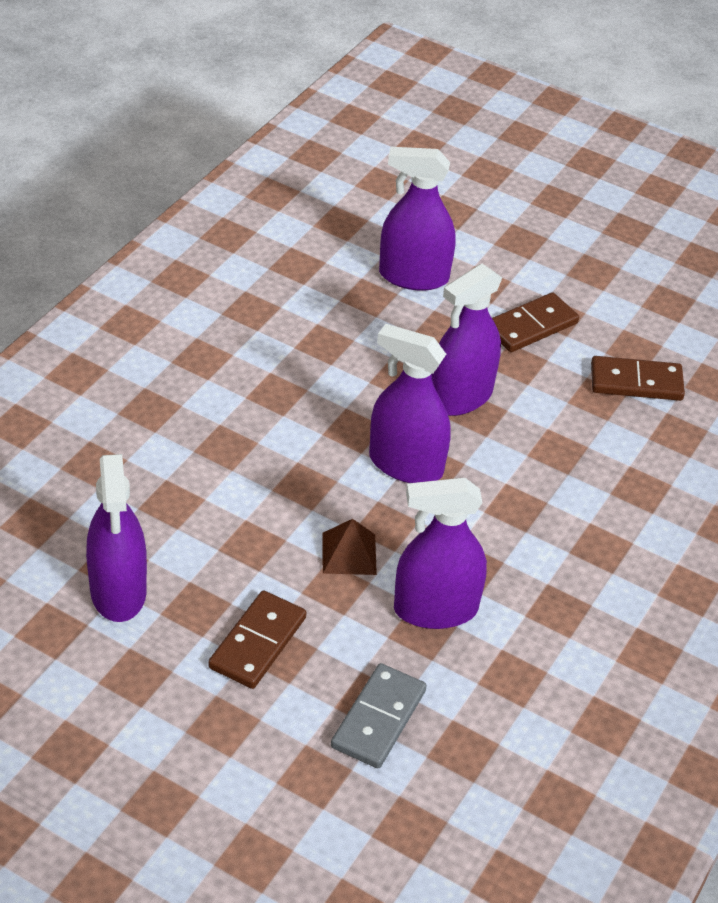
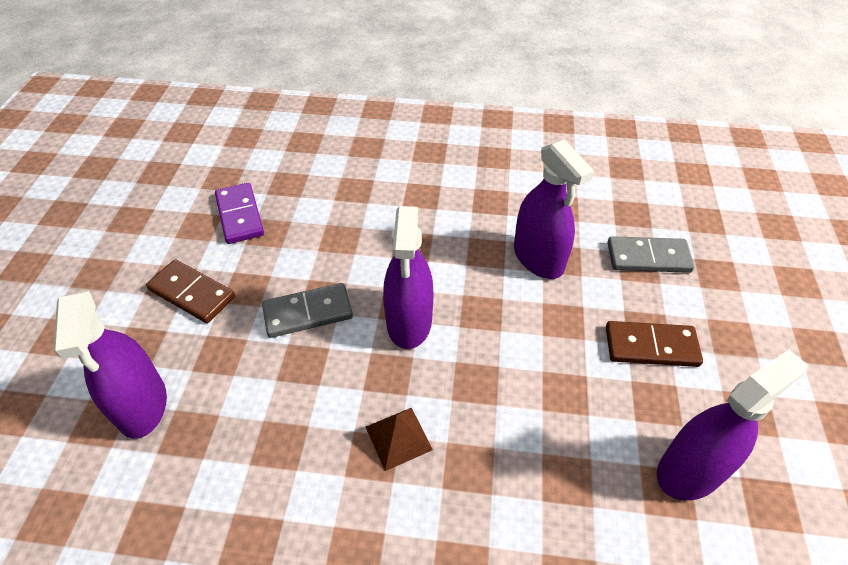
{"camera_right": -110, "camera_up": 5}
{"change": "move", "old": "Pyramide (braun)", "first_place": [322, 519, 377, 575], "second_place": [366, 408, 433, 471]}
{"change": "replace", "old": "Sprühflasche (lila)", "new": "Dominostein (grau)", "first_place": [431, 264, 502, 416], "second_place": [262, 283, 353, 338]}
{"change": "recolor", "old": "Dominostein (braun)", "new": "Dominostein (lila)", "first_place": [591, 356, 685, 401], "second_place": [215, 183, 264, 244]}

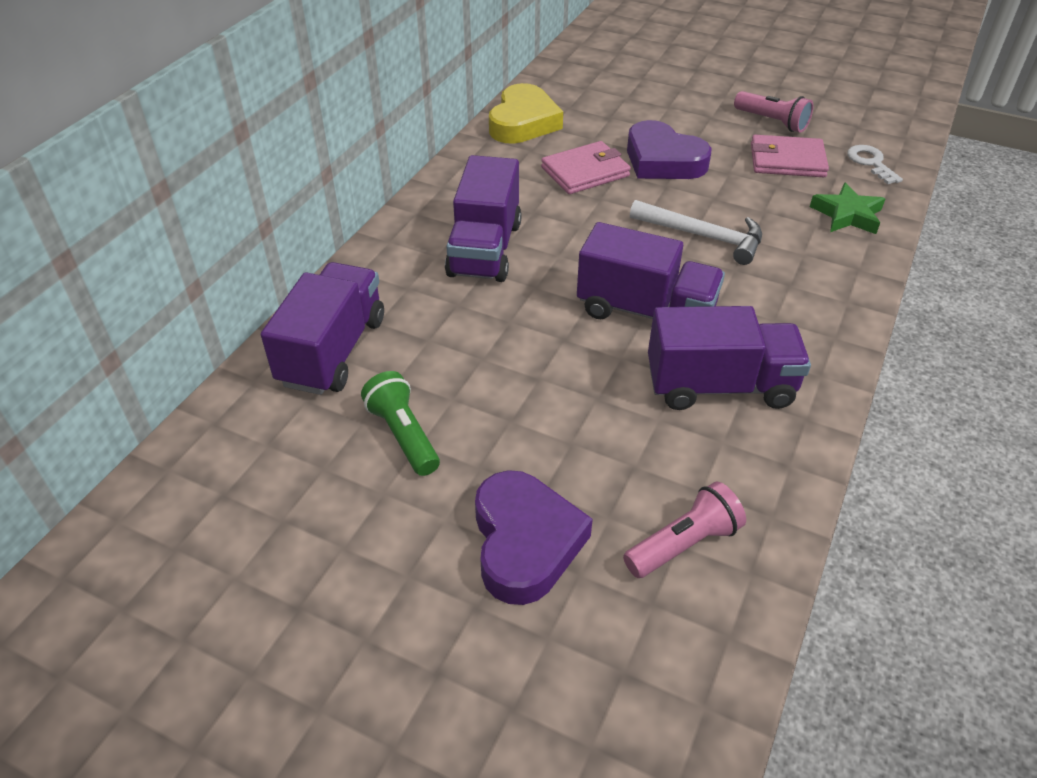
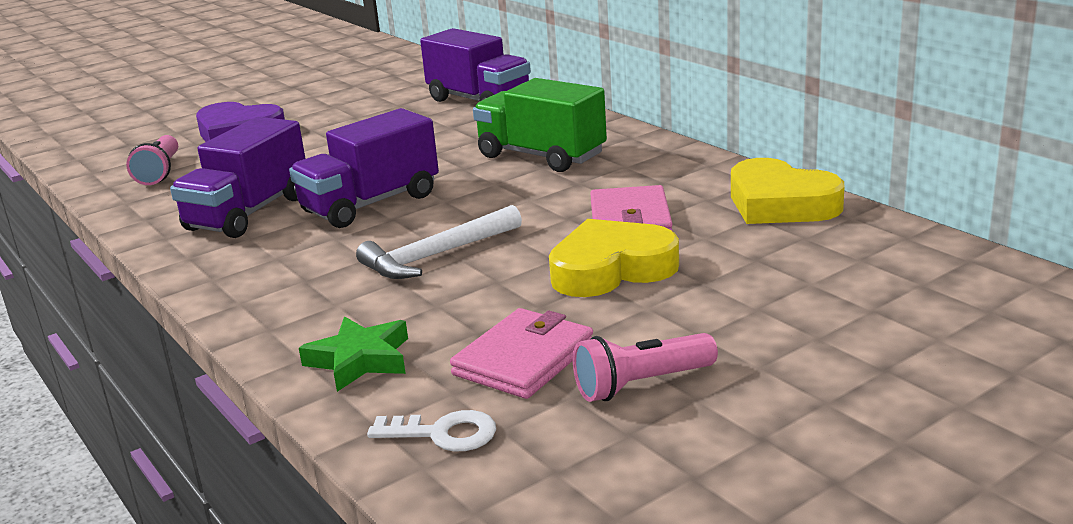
{"camera_right": 120, "camera_up": -20}
{"change": "delete", "old": "Taschenlampe (grün)", "first_place": [361, 371, 440, 476]}
{"change": "recolor", "old": "Lastwagen (lila)", "new": "Lastwagen (grün)", "first_place": [445, 155, 522, 282], "second_place": [473, 78, 607, 172]}
{"change": "recolor", "old": "Herz (lila)", "new": "Herz (gelb)", "first_place": [627, 120, 711, 179], "second_place": [549, 219, 679, 297]}

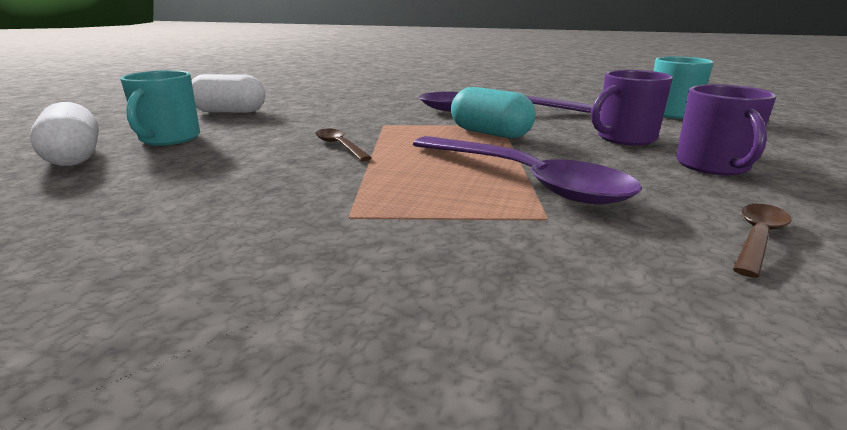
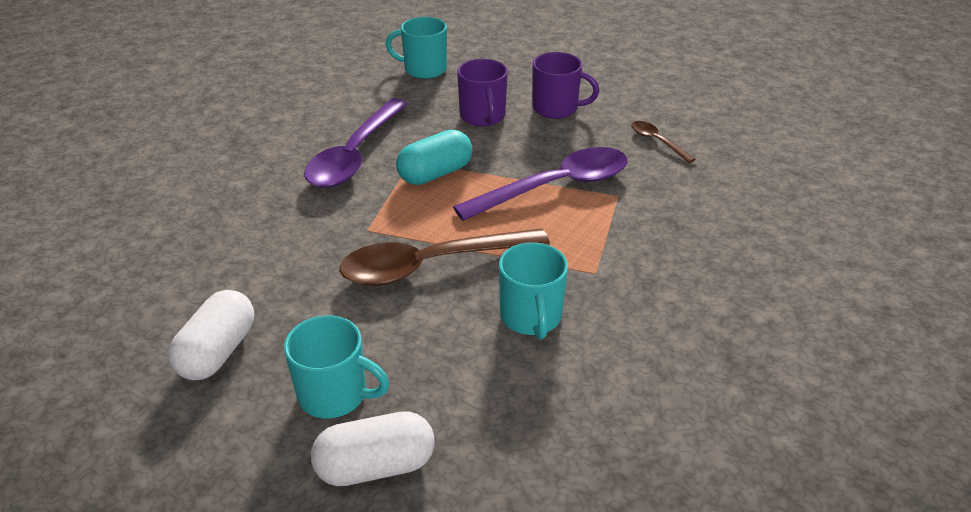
{"camera_right": -75, "camera_up": 15}
{"change": "resize", "old": "Löffel (braun)", "first_place": [316, 129, 372, 161], "second_place": [340, 228, 550, 286], "factor": 2.18}
{"change": "insert", "new": "Tasse (türkis)", "second_place": [499, 242, 568, 340]}

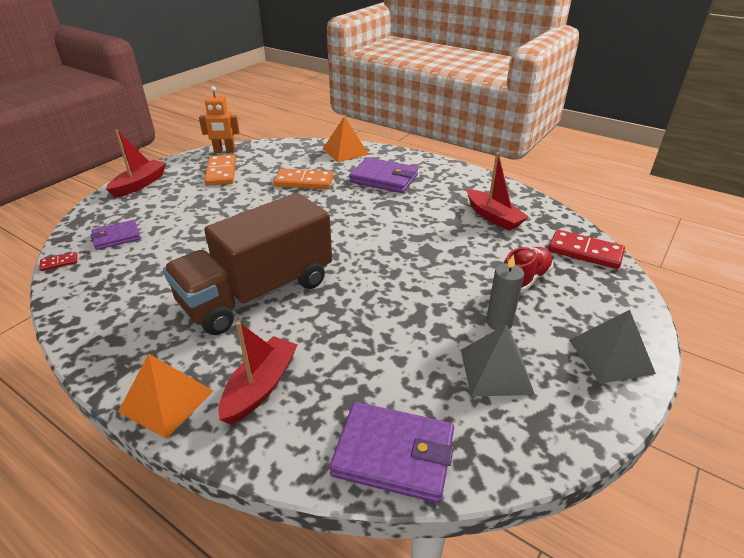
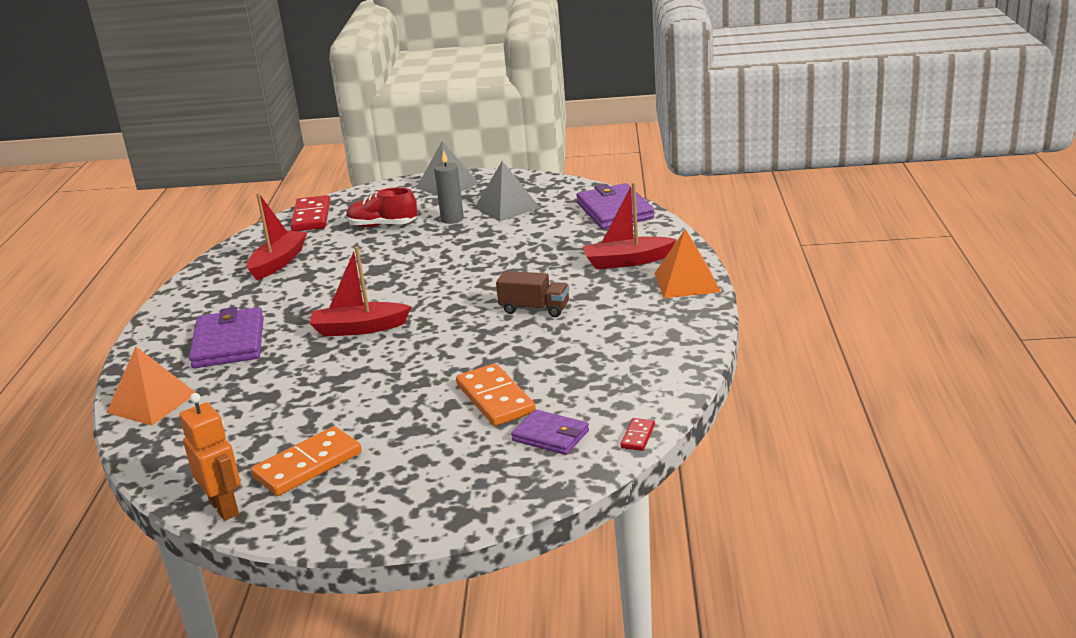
{"camera_right": -120, "camera_up": -10}
{"change": "rotate", "old": "Dominostein (rot)", "first_place": [39, 252, 77, 271], "second_place": [621, 418, 655, 451], "degrees": 75}
{"change": "move", "old": "Boot (rot)", "first_place": [106, 129, 166, 198], "second_place": [310, 246, 412, 337]}
{"change": "resize", "old": "Lastwagen (braun)", "first_place": [163, 193, 332, 335], "second_place": [496, 271, 569, 317], "factor": 0.41}
{"change": "move", "old": "Dominostein (orange)", "first_place": [274, 168, 333, 189], "second_place": [456, 363, 536, 426]}

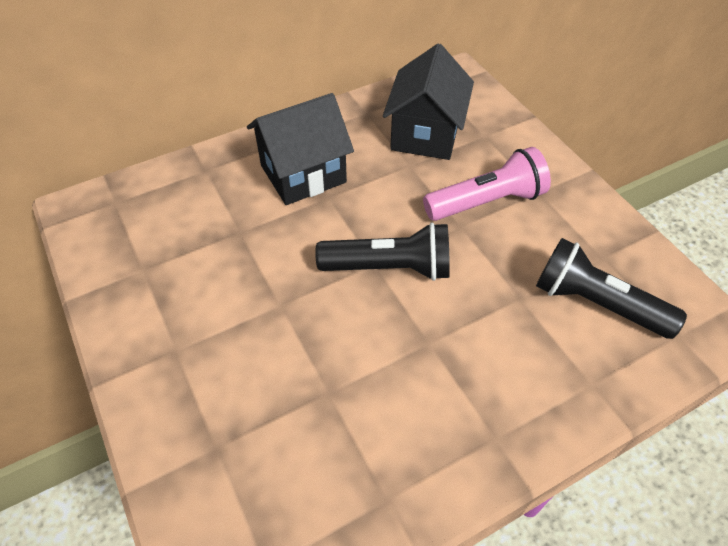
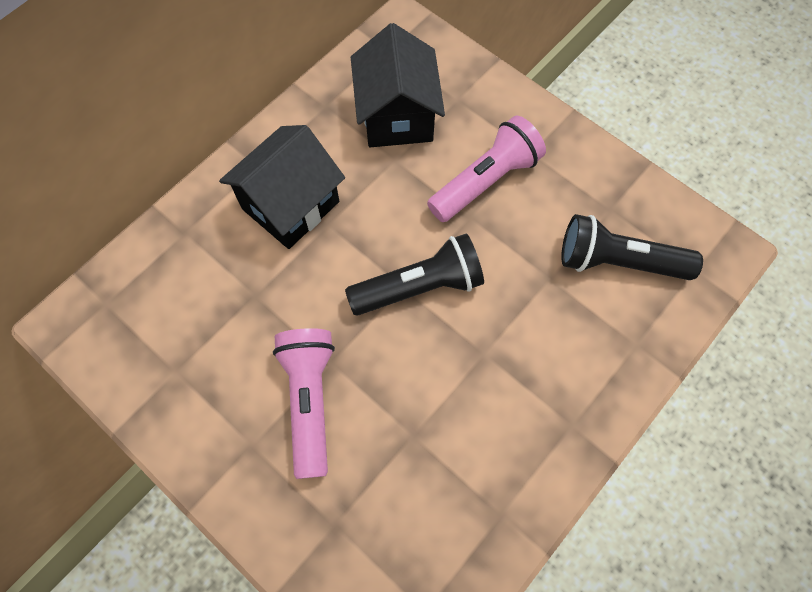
{"camera_right": -20, "camera_up": 15}
{"change": "insert", "new": "Taschenlampe (rosa)", "second_place": [273, 328, 335, 479]}

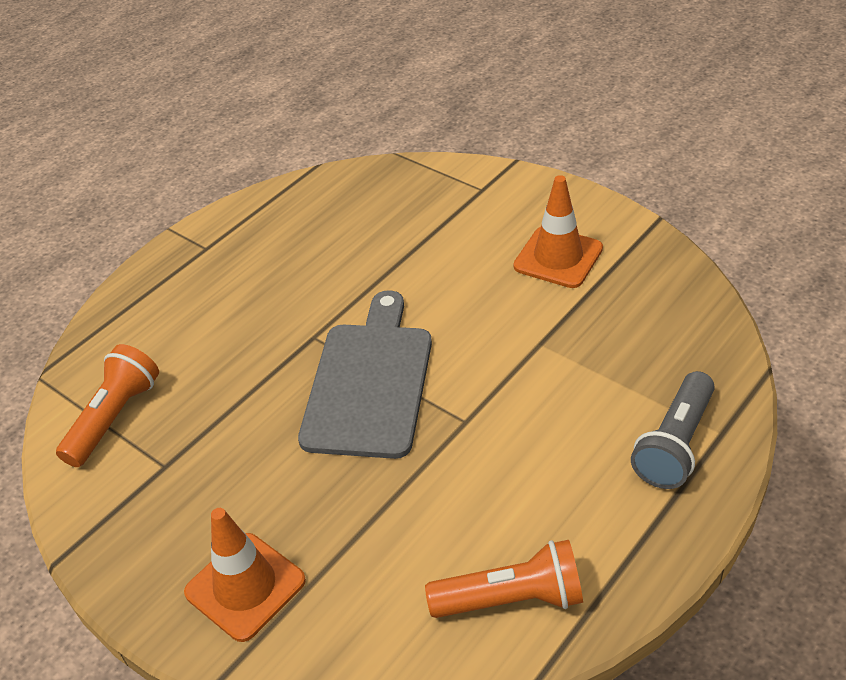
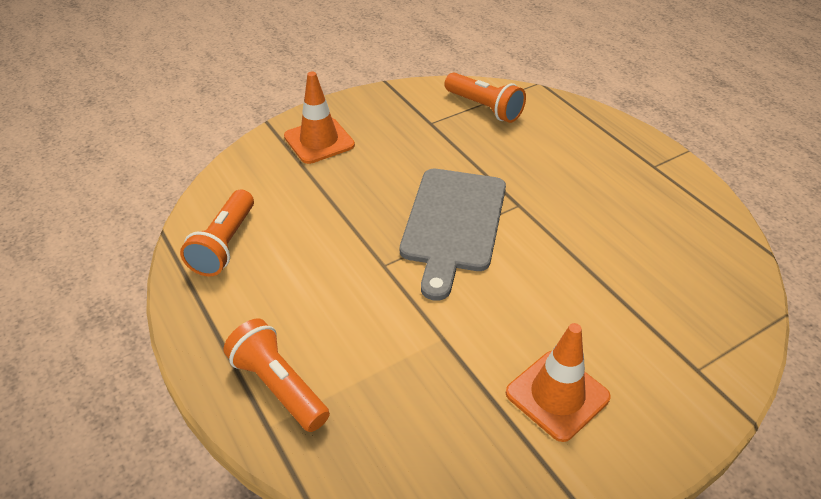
{"camera_right": 105, "camera_up": 0}
{"change": "rotate", "old": "Schneidebrett (grau)", "first_place": [298, 290, 432, 459], "second_place": [400, 169, 506, 301], "degrees": 75}
{"change": "recolor", "old": "Taschenlampe (grau)", "new": "Taschenlampe (orange)", "first_place": [631, 371, 715, 489], "second_place": [223, 319, 330, 432]}

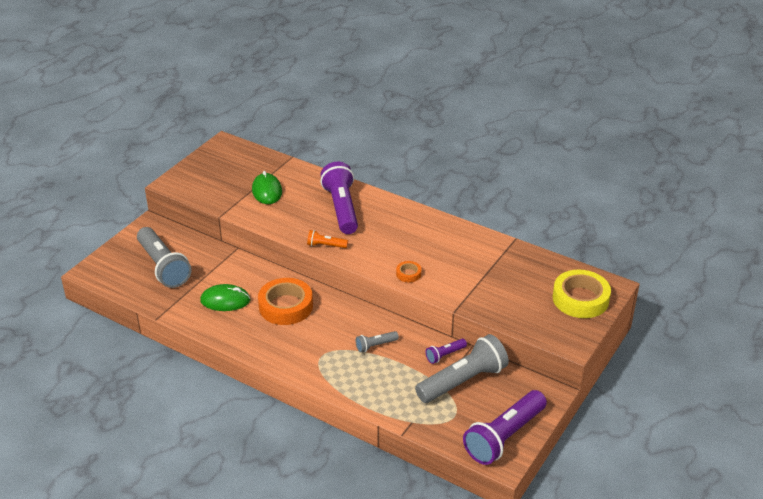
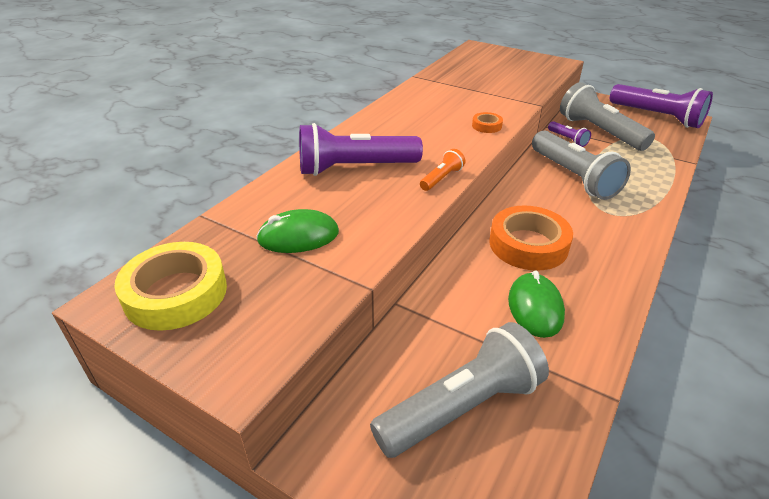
{"camera_right": -90, "camera_up": 0}
{"change": "rotate", "old": "Taschenlampe (orange)", "first_place": [307, 230, 348, 248], "second_place": [420, 149, 465, 191], "degrees": -150}
{"change": "resize", "old": "Taschenlampe (grau)", "first_place": [356, 331, 399, 353], "second_place": [532, 131, 631, 200], "factor": 2.17}
{"change": "move", "old": "Klebeband (gelb)", "first_place": [553, 270, 611, 318], "second_place": [114, 242, 227, 331]}

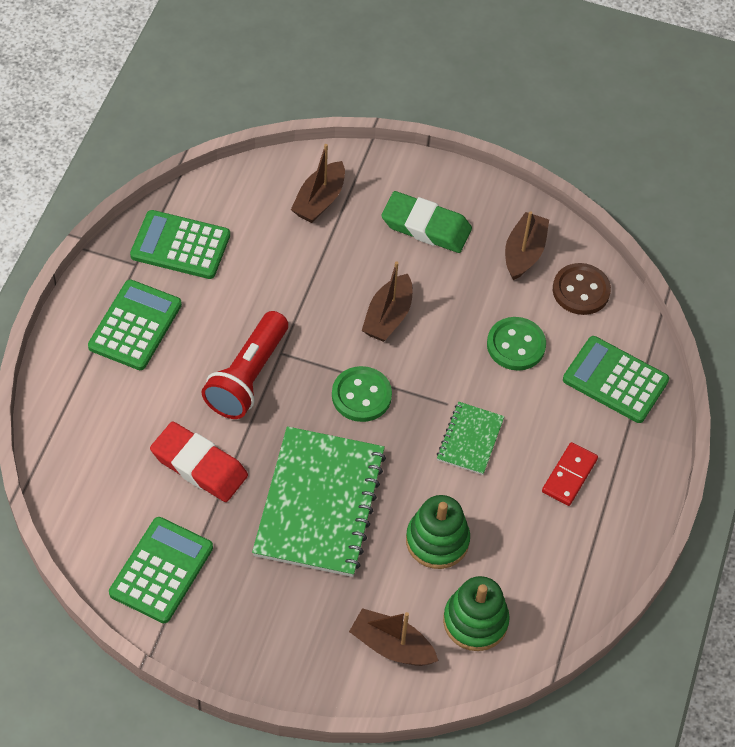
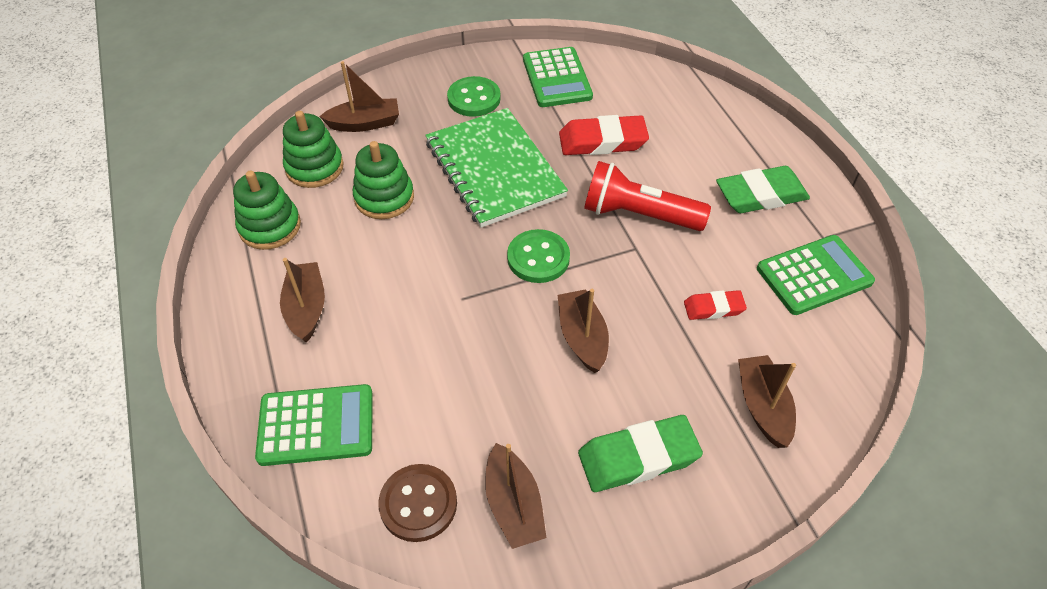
{"camera_right": 145, "camera_up": -5}
{"change": "replace", "old": "Taschenrechner (grün)", "new": "Radiergummi (grün)", "first_place": [88, 280, 182, 370], "second_place": [716, 166, 810, 213]}
{"change": "rotate", "old": "Taschenlampe (rot)", "first_place": [201, 311, 288, 419], "second_place": [584, 161, 711, 231], "degrees": -60}
{"change": "delete", "old": "Notizbuch (grün)", "first_place": [437, 402, 505, 475]}
{"change": "move", "old": "Knopf (grün)", "first_place": [487, 317, 546, 371], "second_place": [447, 76, 501, 117]}
{"change": "replace", "old": "Dominostein (rot)", "new": "Boot (braun)", "first_place": [542, 442, 598, 506], "second_place": [280, 258, 325, 343]}
{"change": "insert", "new": "Stapelspielzeug (grün)", "second_place": [233, 171, 301, 250]}
{"change": "insert", "new": "Radiergummi (rot)", "second_place": [684, 290, 747, 320]}

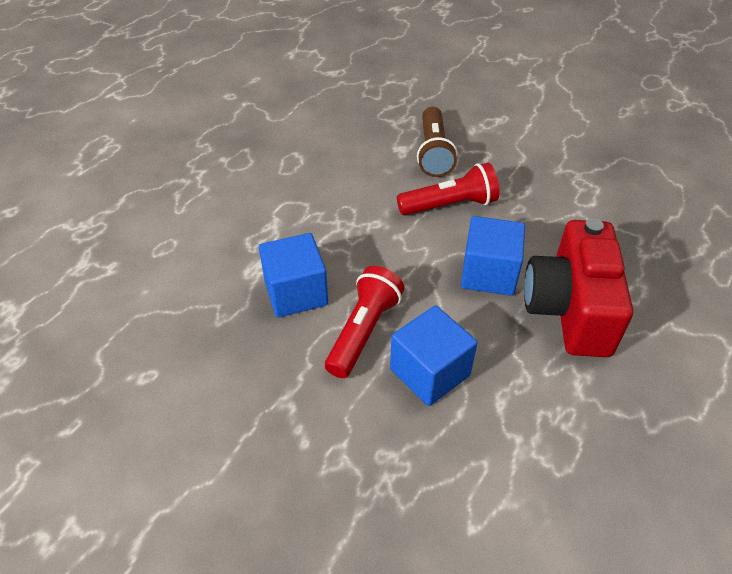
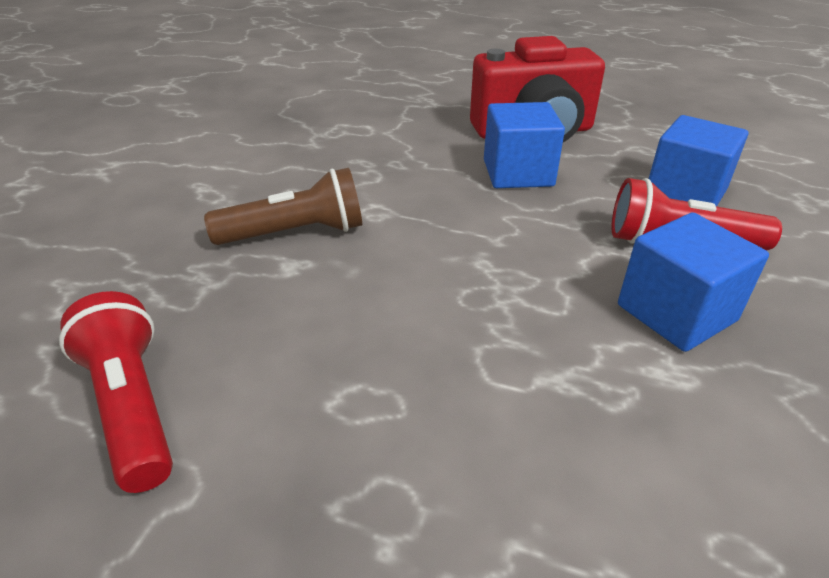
{"camera_right": -105, "camera_up": -10}
{"change": "move", "old": "Taschenlampe (rot)", "first_place": [397, 163, 499, 215], "second_place": [59, 291, 173, 493]}

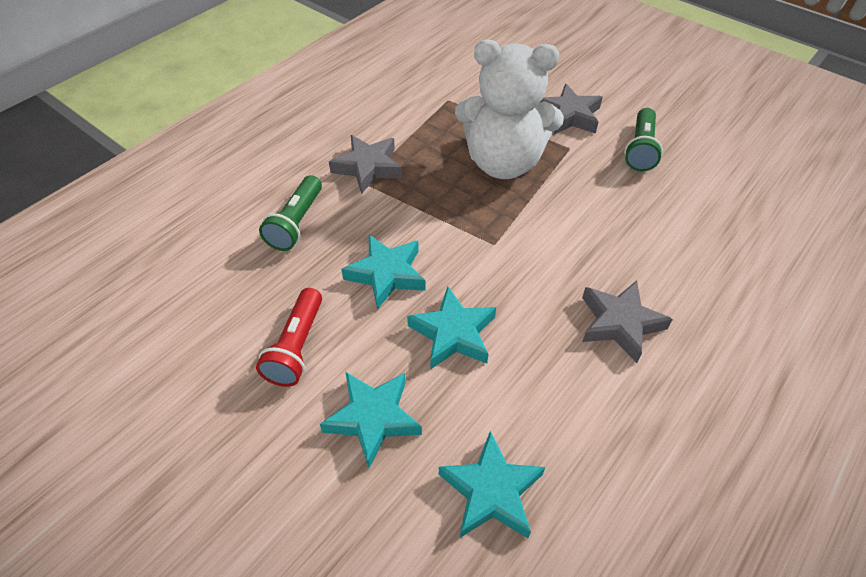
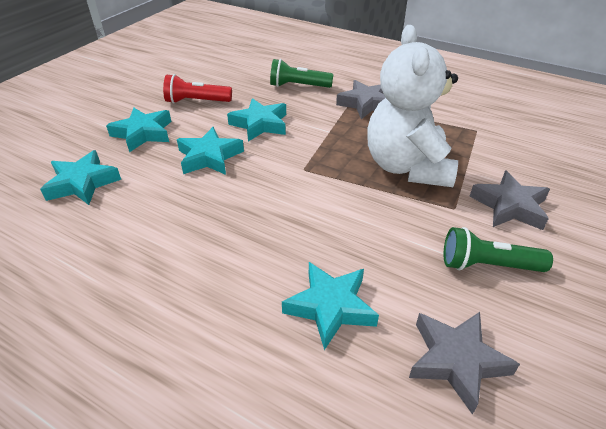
{"camera_right": 80, "camera_up": -10}
{"change": "move", "old": "Stern (grau)", "first_place": [582, 280, 673, 363], "second_place": [409, 312, 520, 415]}
{"change": "insert", "new": "Stern (türkis)", "second_place": [282, 262, 379, 350]}

